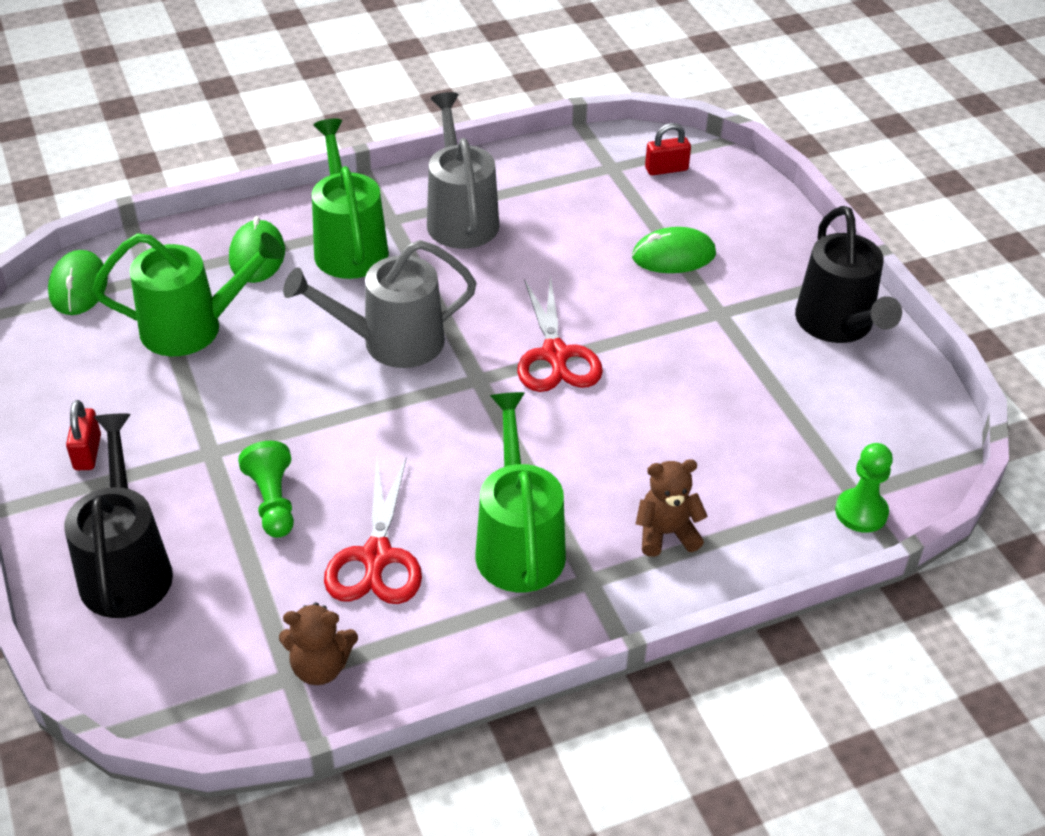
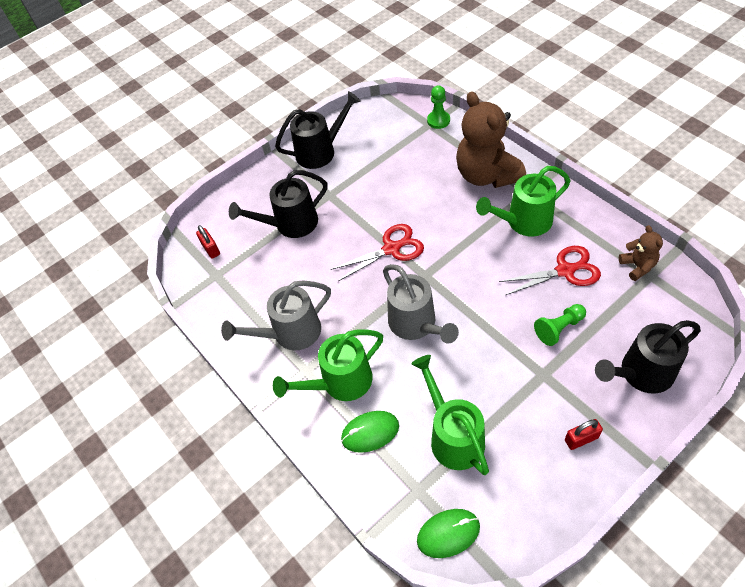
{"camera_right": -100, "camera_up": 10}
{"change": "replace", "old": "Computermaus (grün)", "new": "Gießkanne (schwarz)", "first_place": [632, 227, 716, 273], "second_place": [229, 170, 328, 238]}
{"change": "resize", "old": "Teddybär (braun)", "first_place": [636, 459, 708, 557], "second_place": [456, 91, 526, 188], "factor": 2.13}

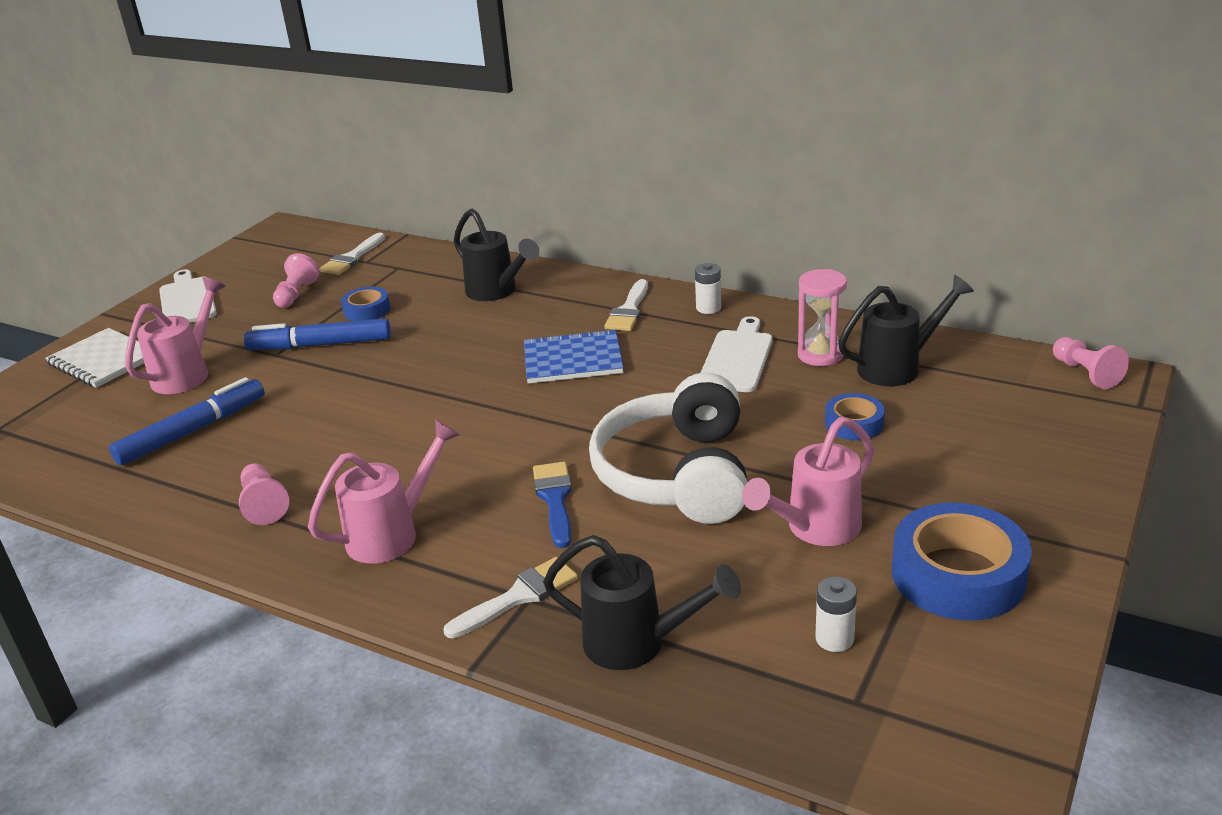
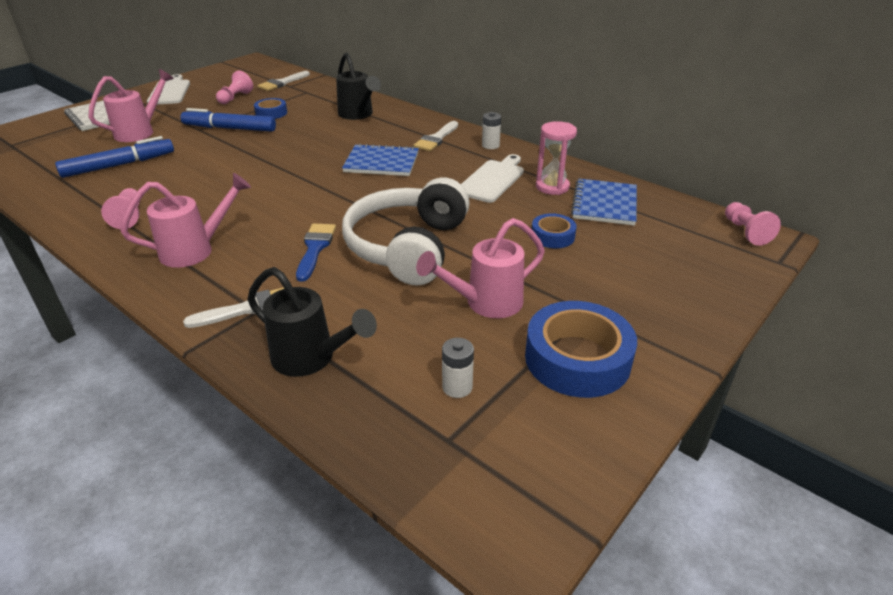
{"camera_right": 10, "camera_up": 5}
{"change": "replace", "old": "Gießkanne (schwarz)", "new": "Notizbuch (blau)", "first_place": [838, 275, 974, 386], "second_place": [571, 179, 637, 226]}

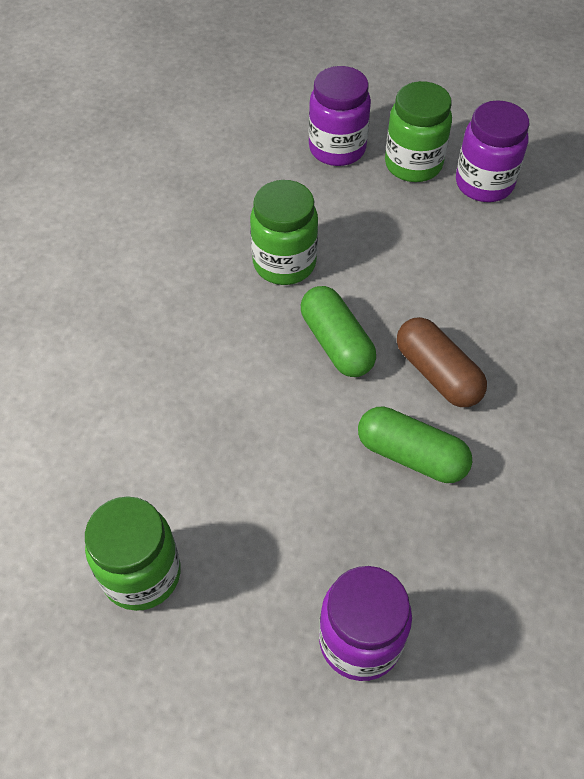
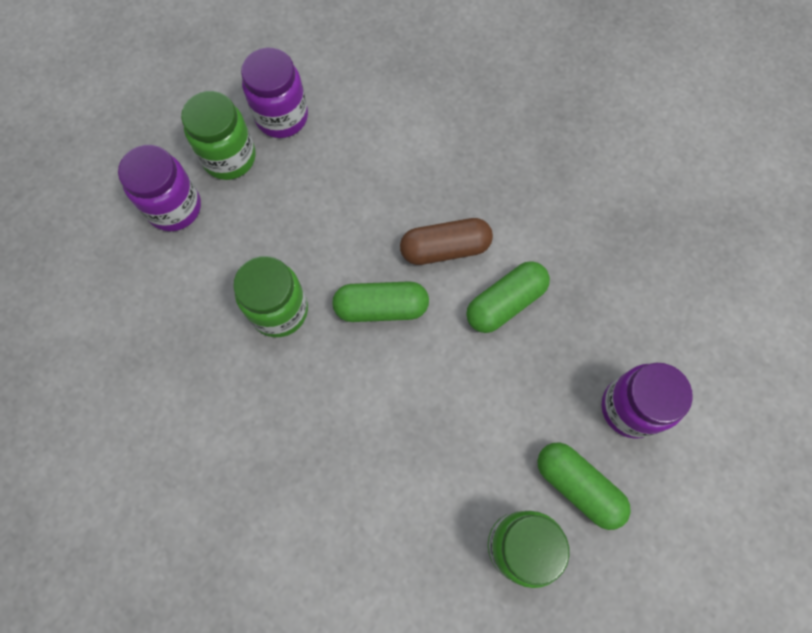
{"camera_right": -65, "camera_up": 15}
{"change": "insert", "new": "Kapsel (grün)", "second_place": [537, 443, 631, 530]}

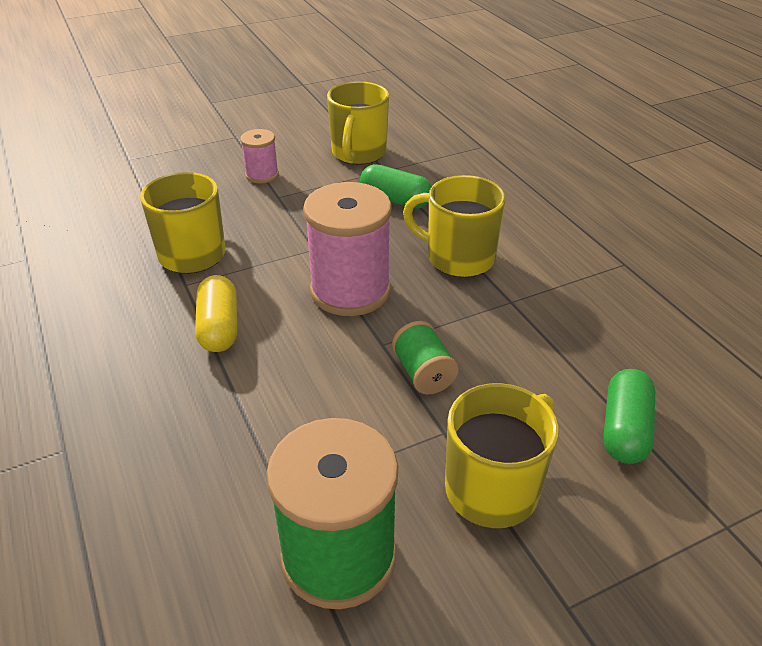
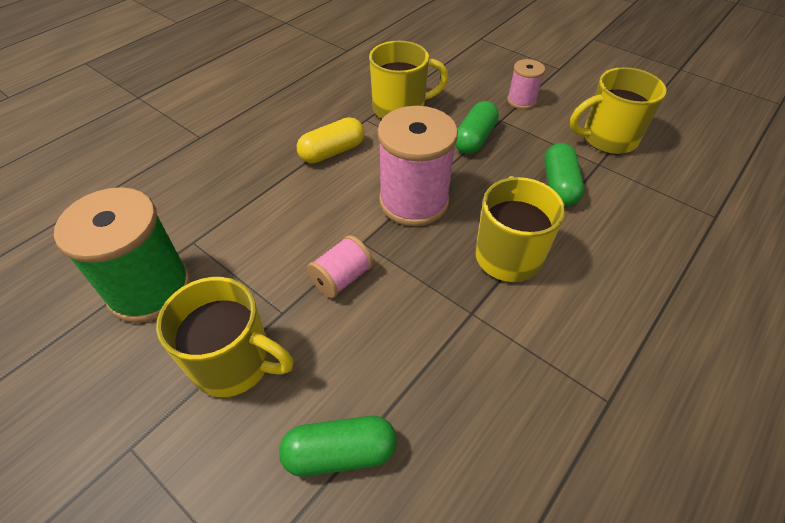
{"camera_right": 65, "camera_up": 10}
{"change": "recolor", "old": "Garnrolle (grün)", "new": "Garnrolle (rosa)", "first_place": [392, 321, 459, 395], "second_place": [307, 235, 373, 298]}
{"change": "insert", "new": "Kapsel (grün)", "second_place": [455, 101, 499, 154]}

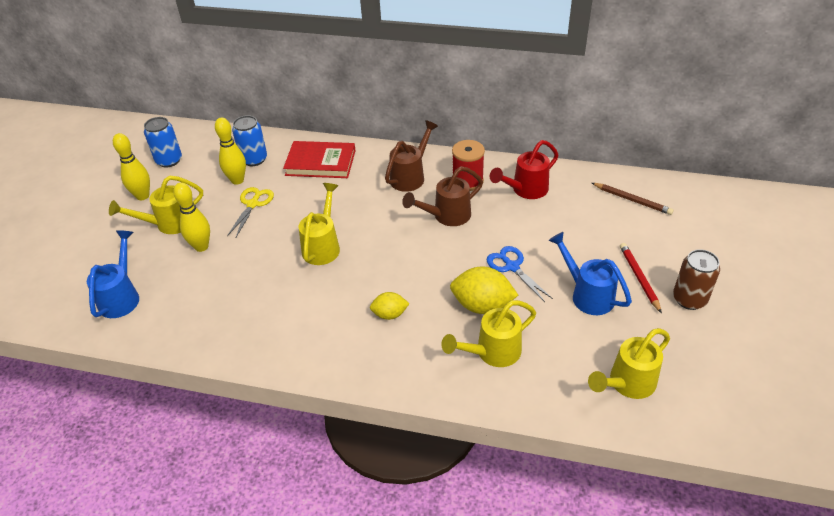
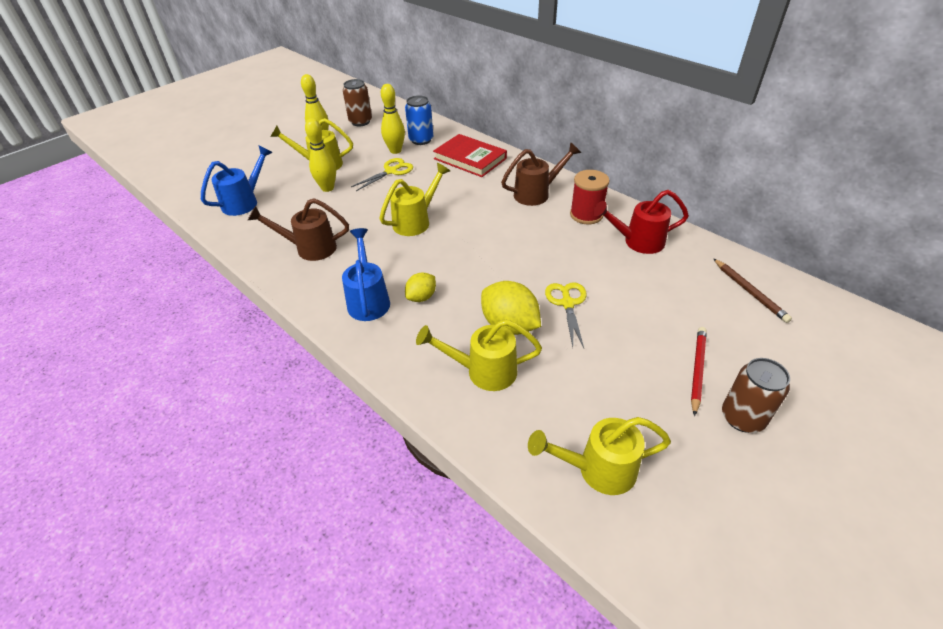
{"camera_right": 30, "camera_up": 0}
{"change": "recolor", "old": "Dose (blau)", "new": "Dose (braun)", "first_place": [144, 117, 182, 168], "second_place": [343, 79, 372, 127]}
{"change": "rotate", "old": "Zitrone (gelb)", "first_place": [370, 292, 409, 320], "second_place": [405, 272, 436, 302], "degrees": -75}
{"change": "move", "old": "Gießkanne (braun)", "first_place": [402, 166, 483, 226], "second_place": [248, 198, 349, 261]}
{"change": "recolor", "old": "Schere (blau)", "new": "Schere (gelb)", "first_place": [487, 246, 553, 302], "second_place": [545, 282, 587, 348]}
{"change": "move", "old": "Gießkanne (blau)", "first_place": [548, 232, 632, 315], "second_place": [342, 228, 390, 321]}

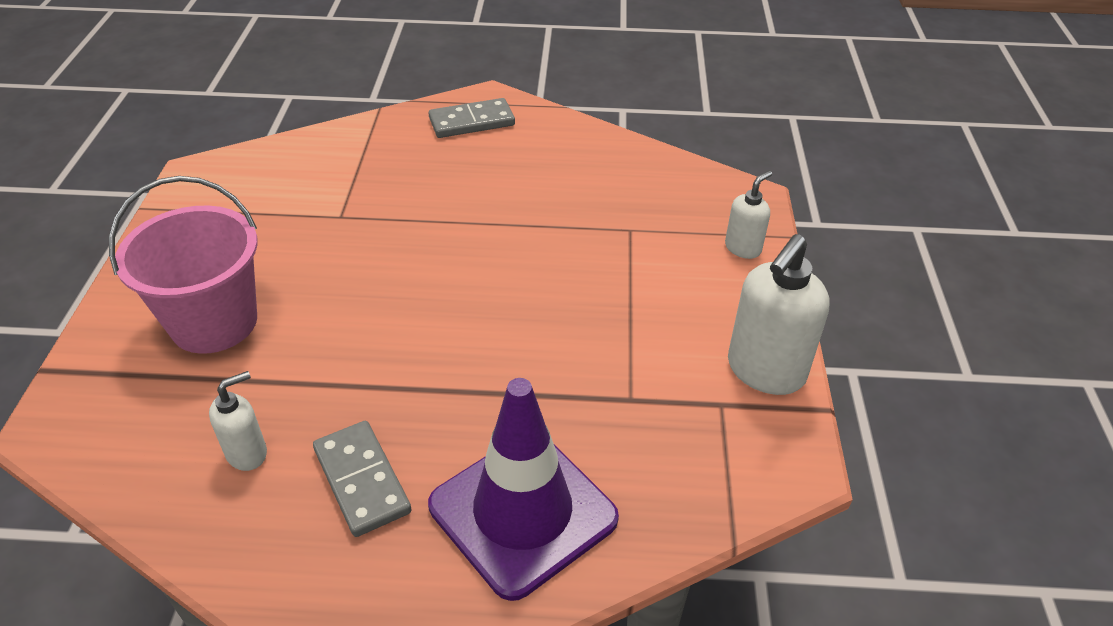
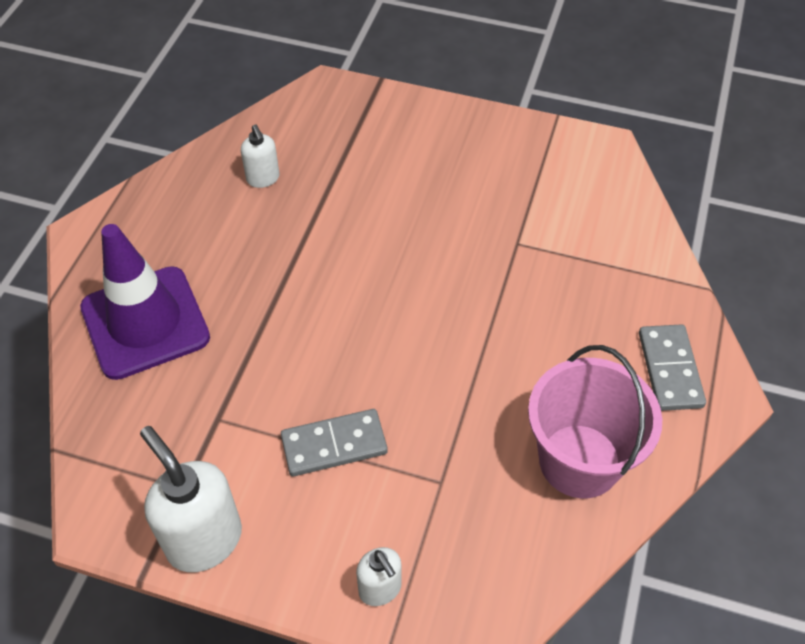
{"camera_right": 105, "camera_up": 10}
{"change": "move", "old": "Eimer (rosa)", "first_place": [109, 176, 258, 354], "second_place": [528, 345, 662, 498]}
{"change": "move", "old": "Dominostein (grau)", "first_place": [313, 421, 411, 537], "second_place": [281, 409, 388, 477]}

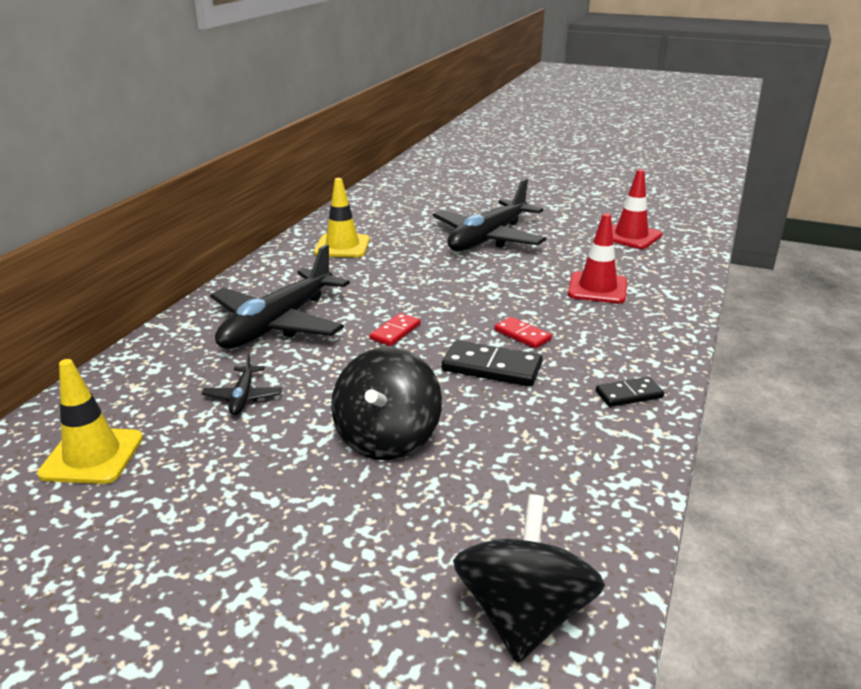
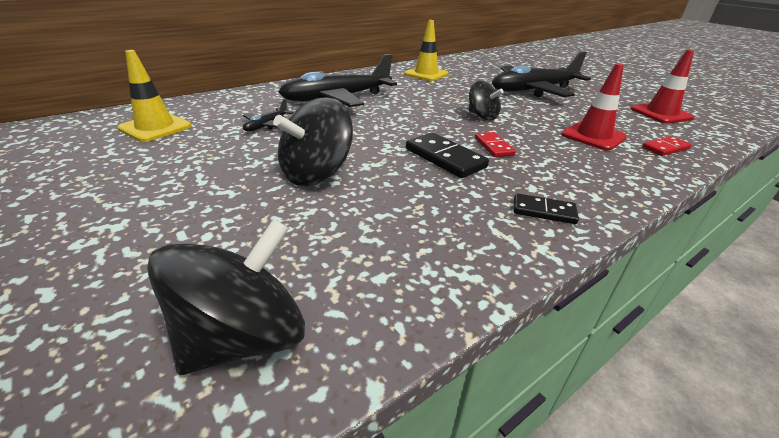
{"camera_right": 30, "camera_up": 5}
{"change": "move", "old": "Dominostein (rot)", "first_place": [370, 313, 421, 346], "second_place": [642, 136, 692, 156]}
{"change": "insert", "new": "Kreisel (schwarz)", "second_place": [469, 81, 504, 120]}

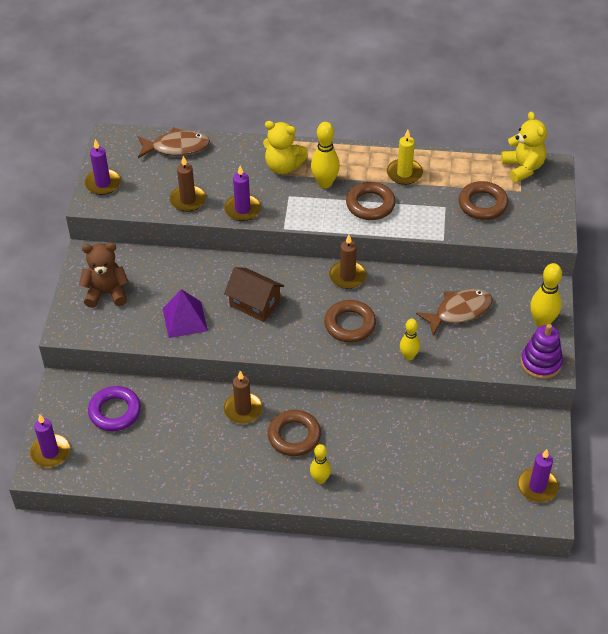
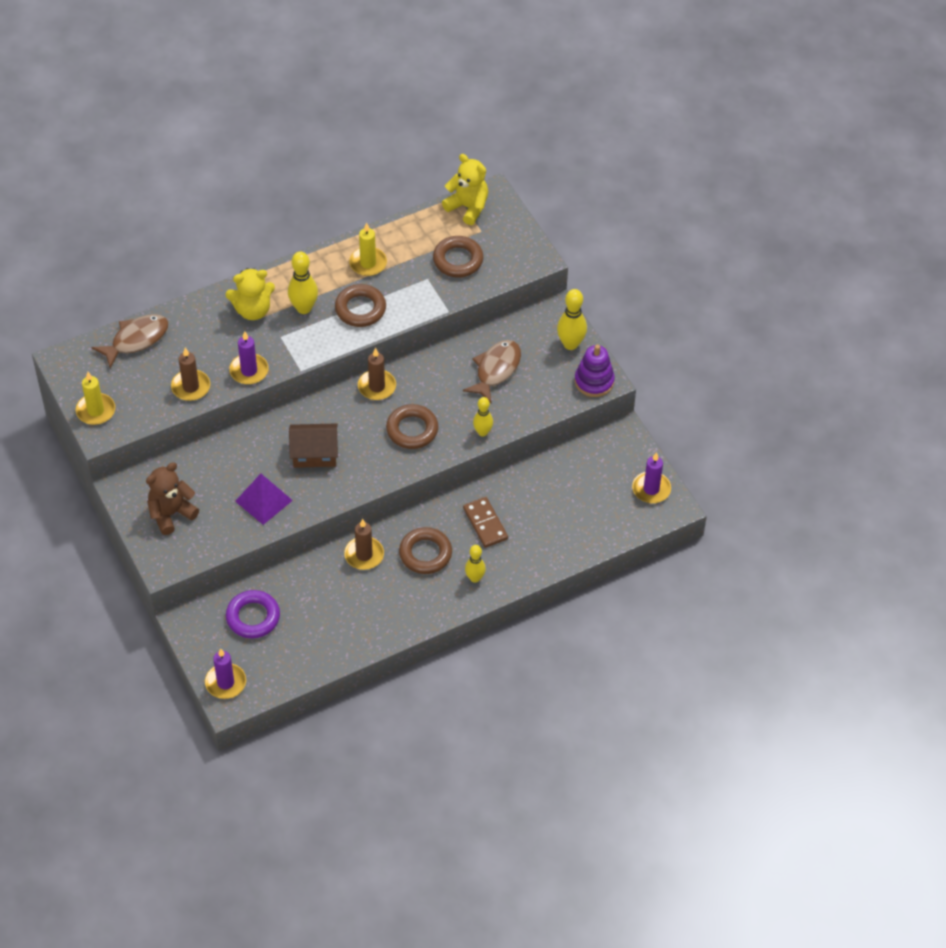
{"camera_right": -35, "camera_up": 5}
{"change": "recolor", "old": "Kerze (lila)", "new": "Kerze (gelb)", "first_place": [84, 139, 121, 195], "second_place": [76, 372, 115, 425]}
{"change": "insert", "new": "Dominostein (braun)", "second_place": [463, 497, 508, 548]}

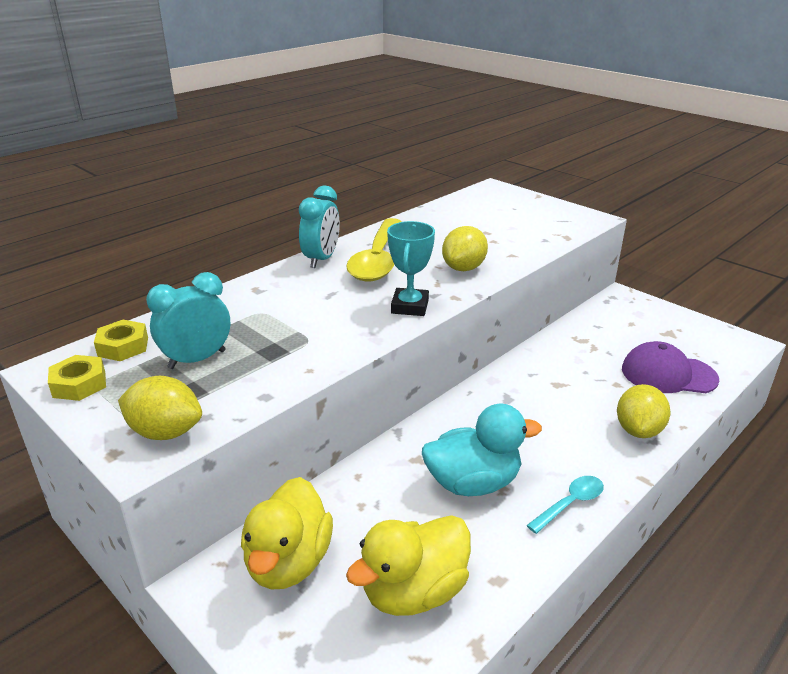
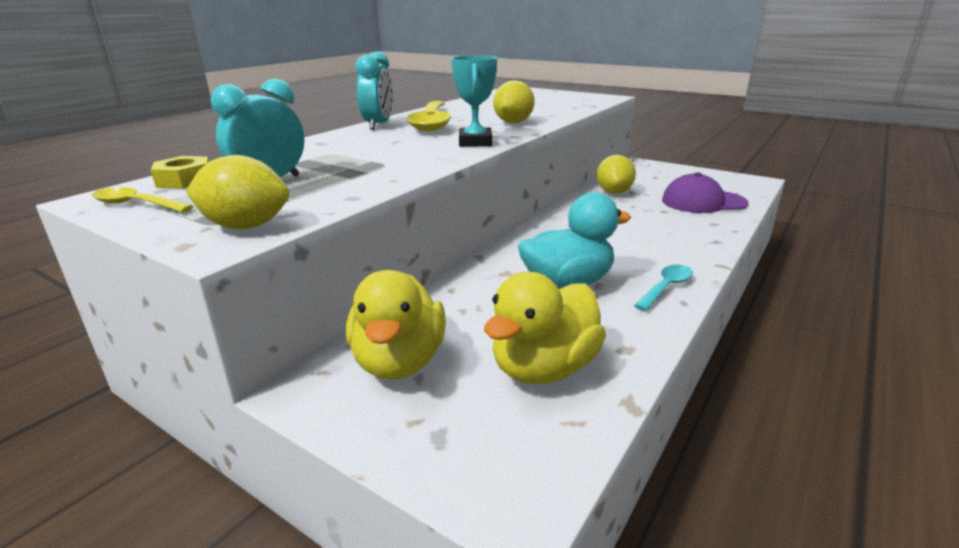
{"camera_right": -10, "camera_up": -5}
{"change": "replace", "old": "Sechskantmutter (gelb)", "new": "Löffel (gelb)", "first_place": [48, 355, 106, 401], "second_place": [92, 187, 193, 213]}
{"change": "move", "old": "Zitrone (gelb)", "first_place": [617, 384, 671, 438], "second_place": [596, 155, 636, 194]}

